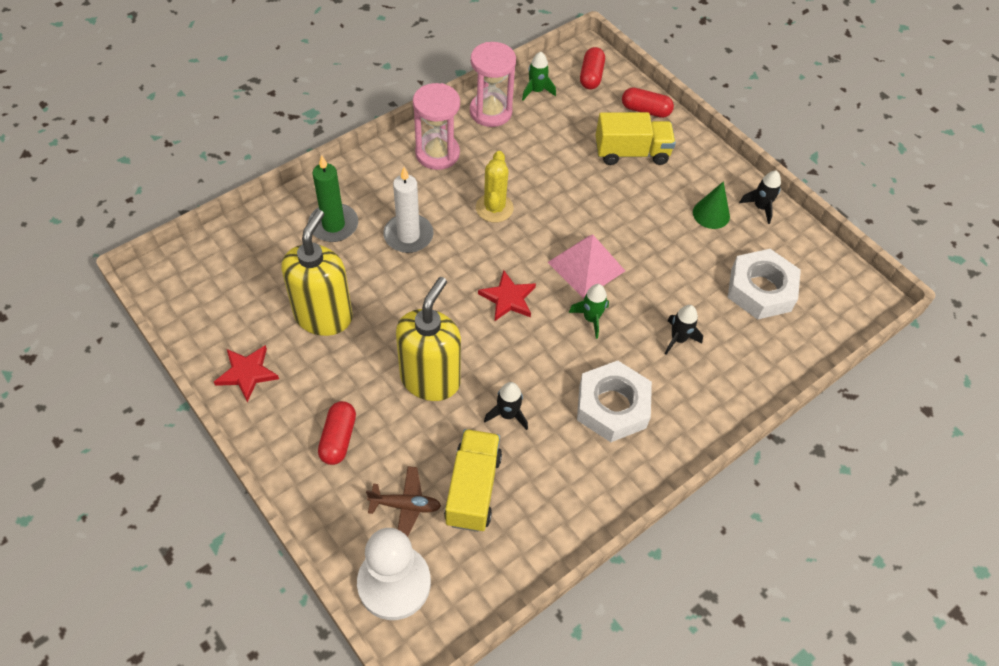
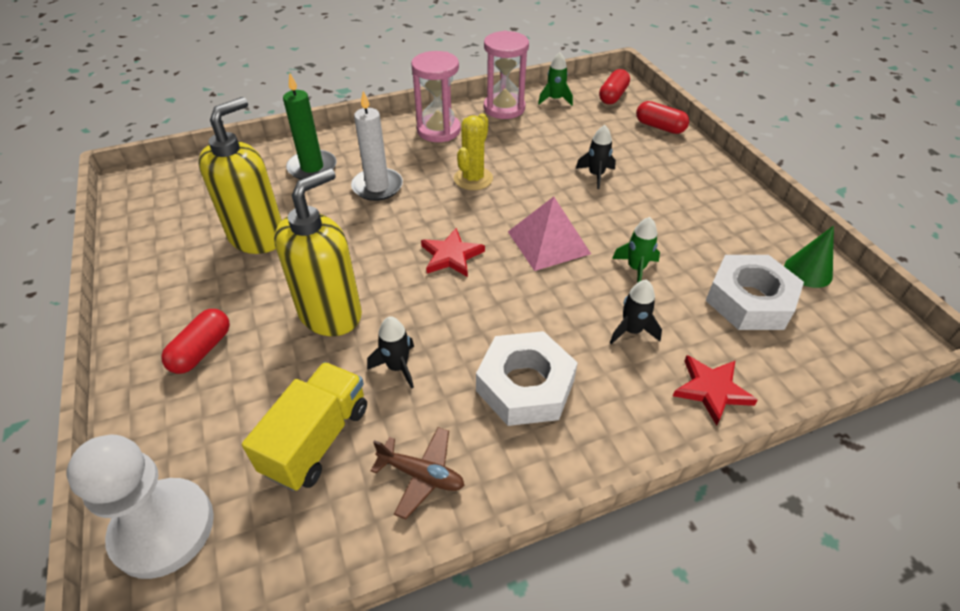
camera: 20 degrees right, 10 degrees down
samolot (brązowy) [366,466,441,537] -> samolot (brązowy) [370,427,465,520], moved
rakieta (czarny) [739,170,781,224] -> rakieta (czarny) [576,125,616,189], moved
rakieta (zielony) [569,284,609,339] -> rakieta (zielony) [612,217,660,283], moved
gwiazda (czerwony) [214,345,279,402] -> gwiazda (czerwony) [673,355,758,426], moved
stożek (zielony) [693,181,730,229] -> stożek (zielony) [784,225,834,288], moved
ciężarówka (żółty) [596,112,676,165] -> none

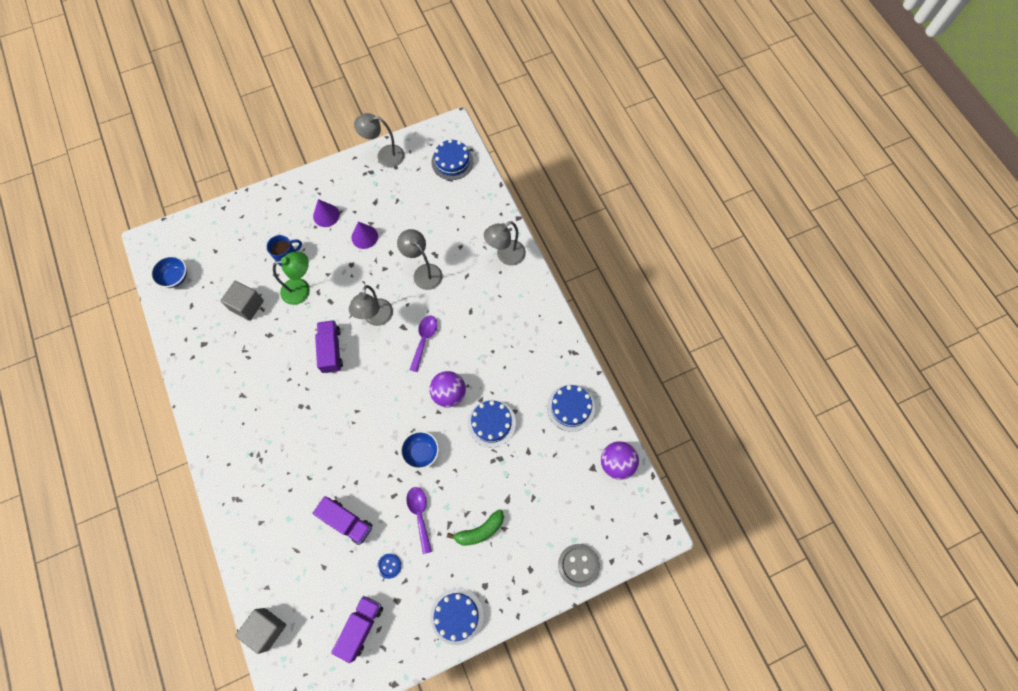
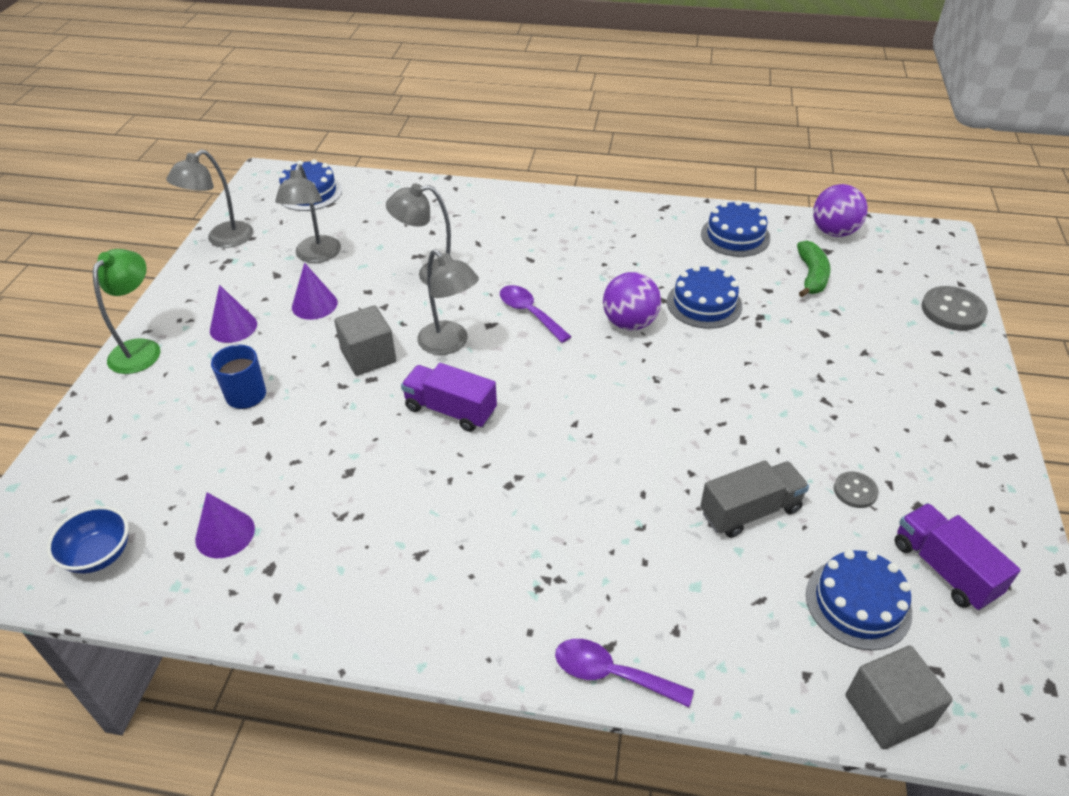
camera: 55 degrees left, 25 degrees down
lampka (zielony) [273,252,310,305] -> lampka (zielony) [93,249,160,374], moved
none -> stożek (fioletowy) [195,492,255,558]
lampka (szary) [484,221,526,266] -> lampka (szary) [275,164,341,263], moved
sześcian (szary) [220,281,264,321] -> sześcian (szary) [334,305,396,376], moved
łyżka (fioletowy) [406,487,432,554] -> łyżka (fioletowy) [555,639,694,707], moved
ciężarówka (fioletowy) [312,496,373,545] -> ciężarówka (szary) [700,460,809,538]
banan (zielony) [447,509,504,546] -> banan (zielony) [797,241,831,297], moved
tort (niebieski) [430,588,484,645] -> tort (niebieski) [806,550,912,651], moved
guzik (niebieski) [377,554,401,579] -> guzik (szary) [834,472,879,508]
miska (niebieski) [400,431,439,469] -> none

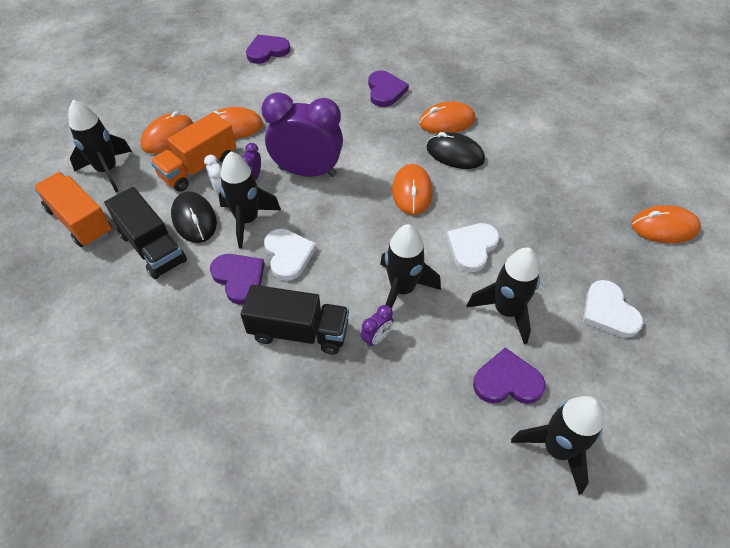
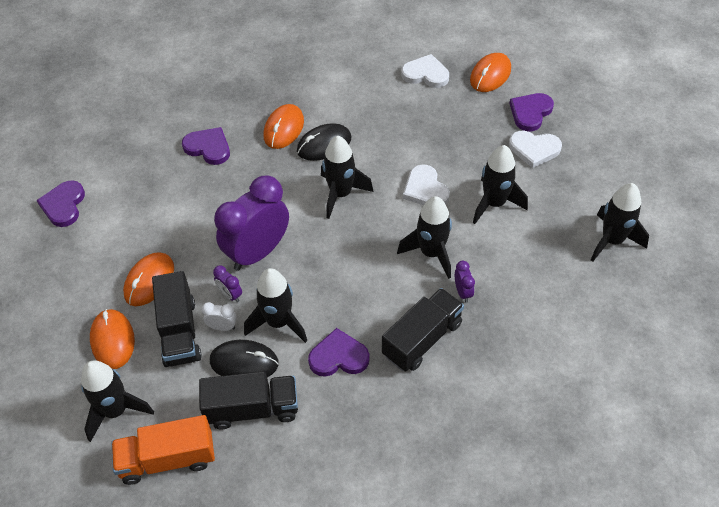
camera: 55 degrees left, 0 degrees up
ciężarówka (pomarańczowy) [150,112,236,192] -> ciężarówka (czarny) [152,271,202,367]
myszka (pomarańczowy) [392,164,433,215] -> rakieta (czarny) [321,136,374,219]
serce (biały) [264,229,317,281] -> serce (biały) [401,54,449,88], moved
serce (fioletowy) [473,348,546,404] -> serce (fioletowy) [509,93,554,131], moved

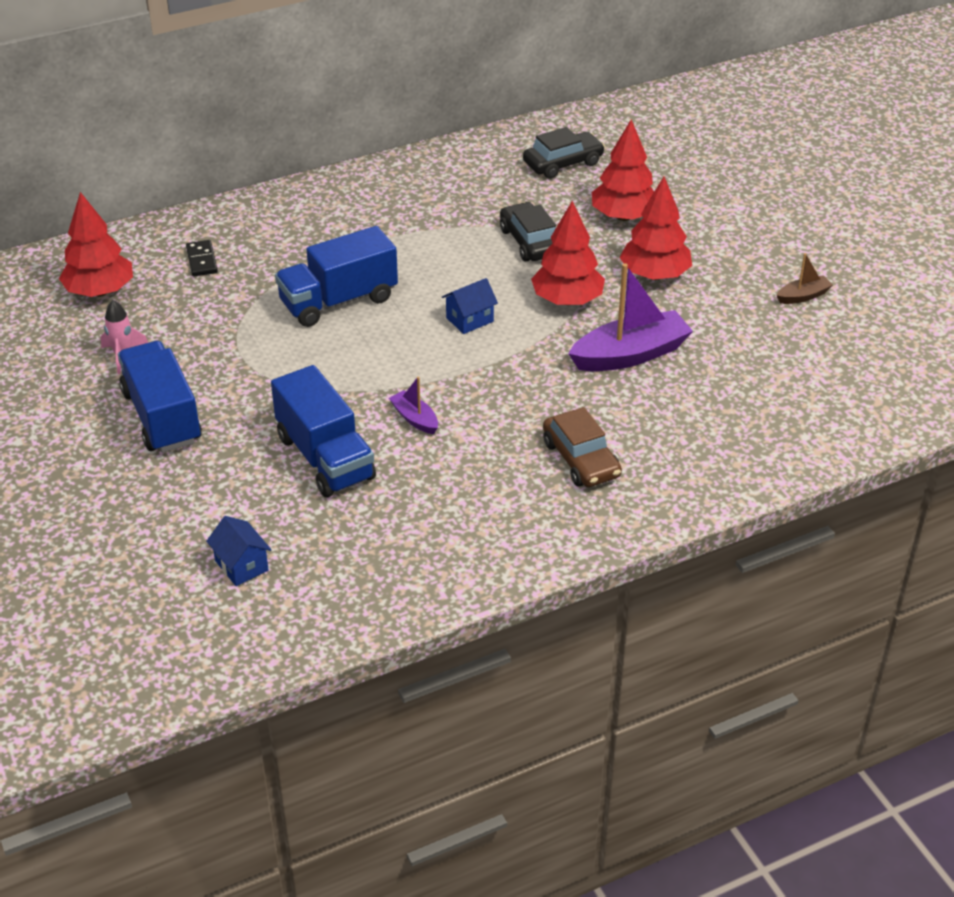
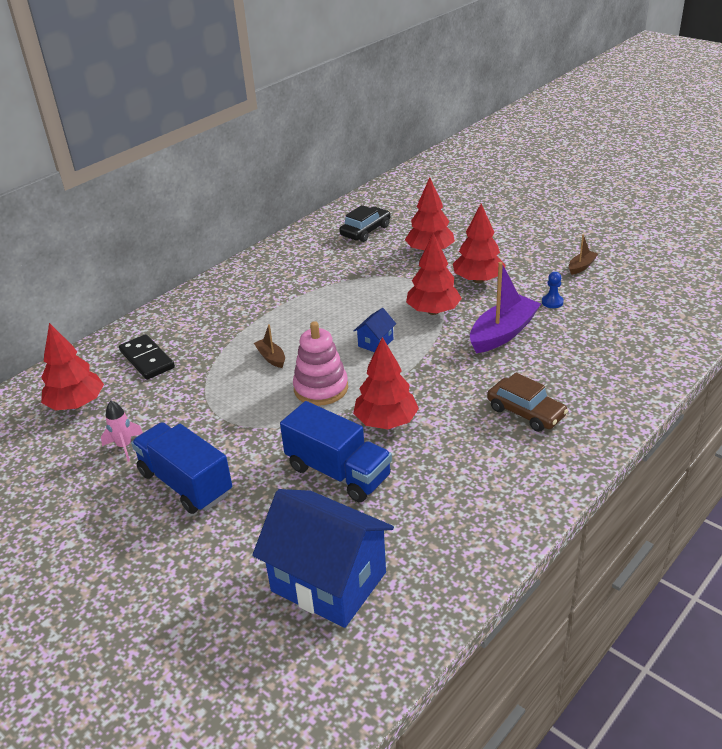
camera: 20 degrees left, 5 degrees down
kostka domina (czarny) [186,240,218,276] -> kostka domina (czarny) [119,334,175,380], x1.55
domek (niebieski) [206,516,272,586] -> domek (niebieski) [252,489,394,628], x2.31
ciężarówka (niebieski) [275,226,398,327] -> łódka (brązowy) [254,324,285,368]
none -> zabawka nakładanka (różowy) [293,321,348,406]
łódka (fioletowy) [389,377,438,434] -> drzewko (czerwony) [353,337,419,429]
none -> pionek (niebieski) [542,272,564,308]
samochód (czarny) [500,202,556,261] -> none

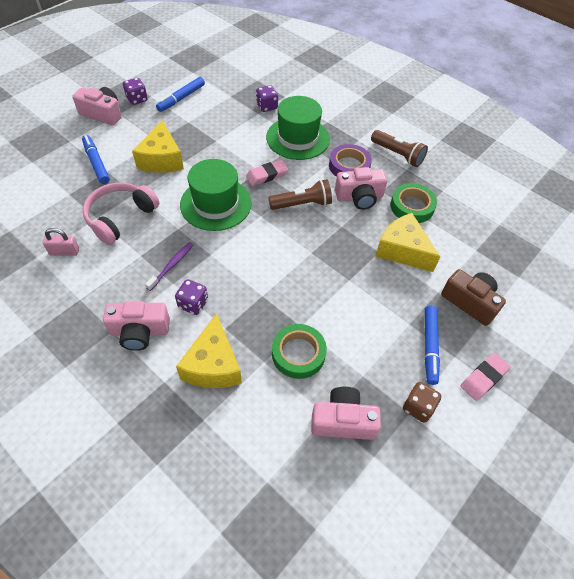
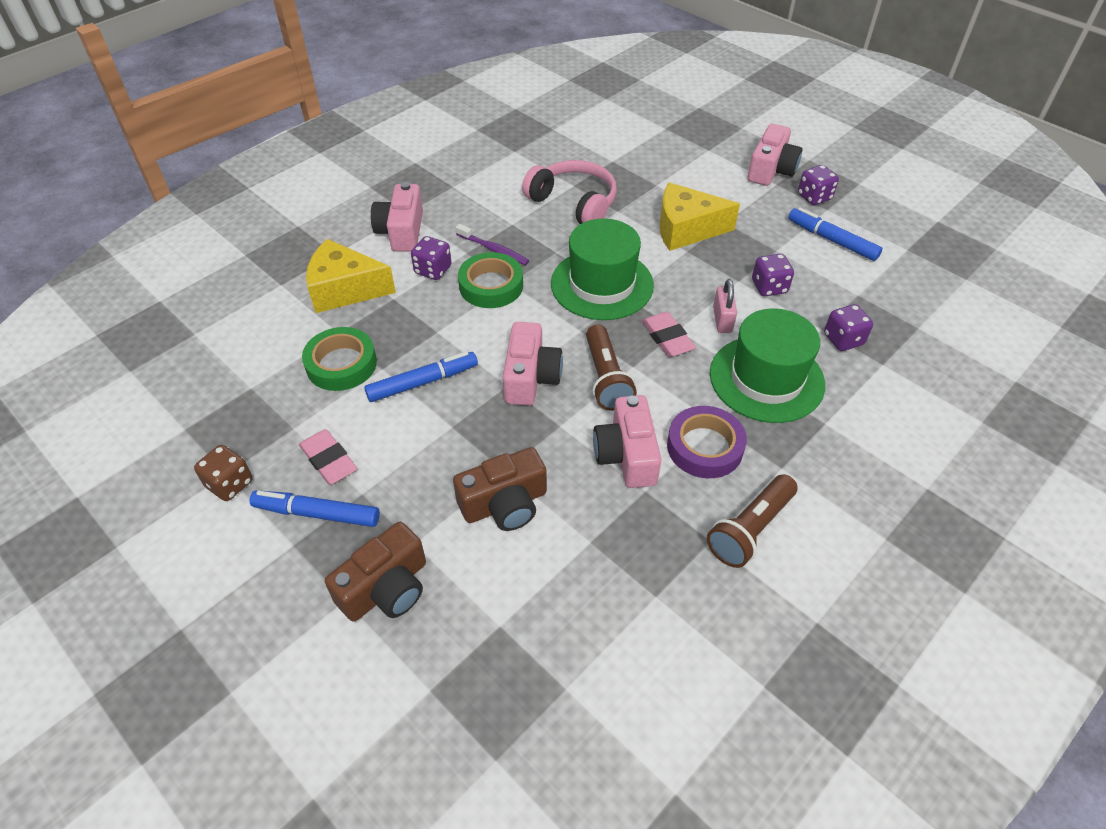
camera: 95 degrees right, 5 degrees down
gumka do mazania (różowy) [460,353,511,401] -> gumka do mazania (różowy) [299,429,357,485], moved
flamaster (niebieski) [82,135,110,184] -> flamaster (niebieski) [364,351,478,402], moved
ser (żółty) [375,213,440,272] -> aparat fotograficzny (brązowy) [453,447,547,531]
taśma klejąca (zielony) [391,183,437,223] -> taśma klejąca (zielony) [458,252,523,308], moved
aparat fotograficzny (różowy) [311,387,381,440] -> aparat fotograficzny (różowy) [503,322,563,406], moved
kłódka (różowy) [43,228,79,256] -> kłódka (różowy) [713,279,737,333], moved
none -> kostka do gry (fioletowy) [752,254,794,296]

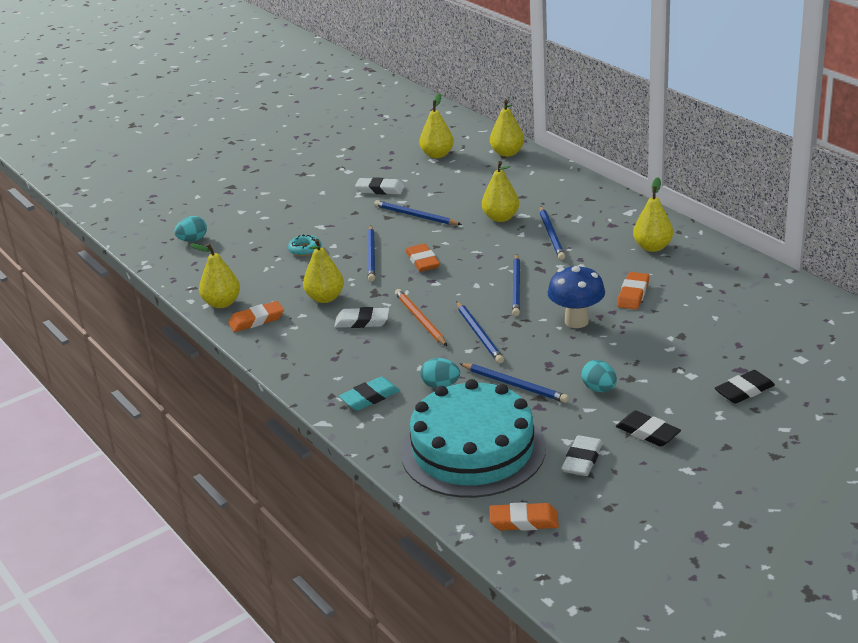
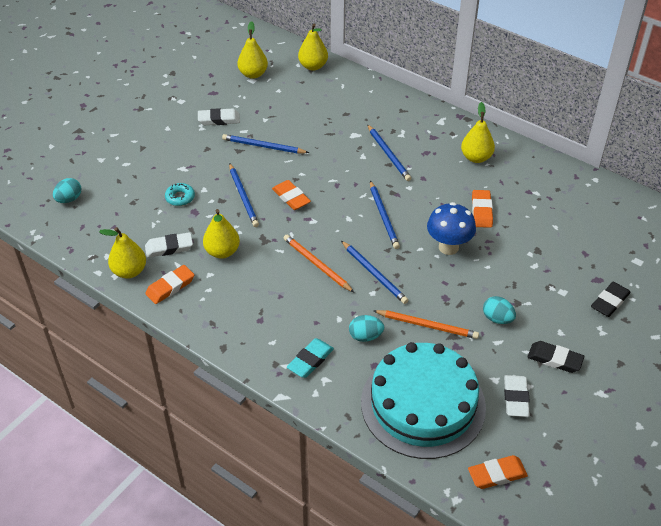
camera: 20 degrees left, 15 degrees up
gumka do mazania (biały) [334,307,390,328] -> gumka do mazania (biały) [145,232,193,258], moved
ołówek (niebieski) [459,363,569,403] -> ołówek (pomarańczowy) [373,310,479,339]
gruszka (żółty) [482,161,519,222] -> none

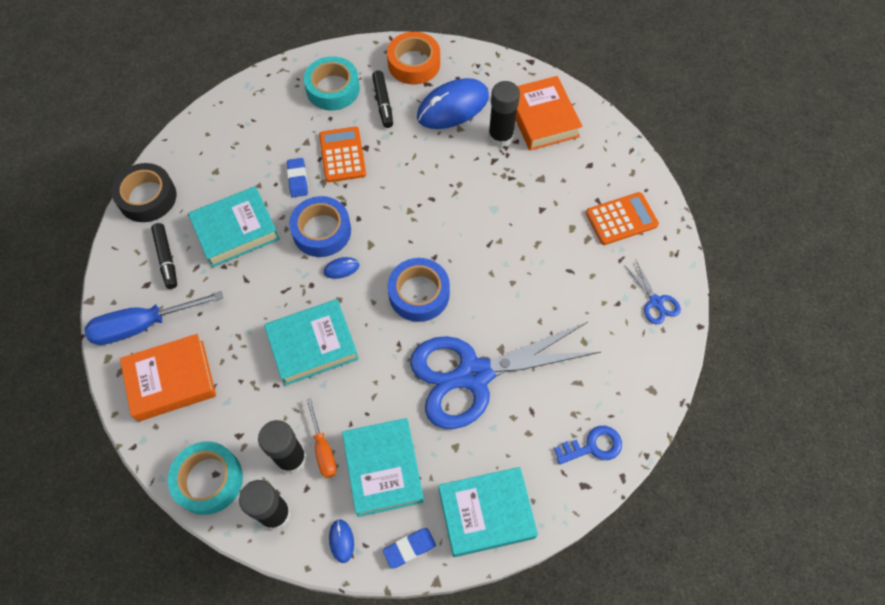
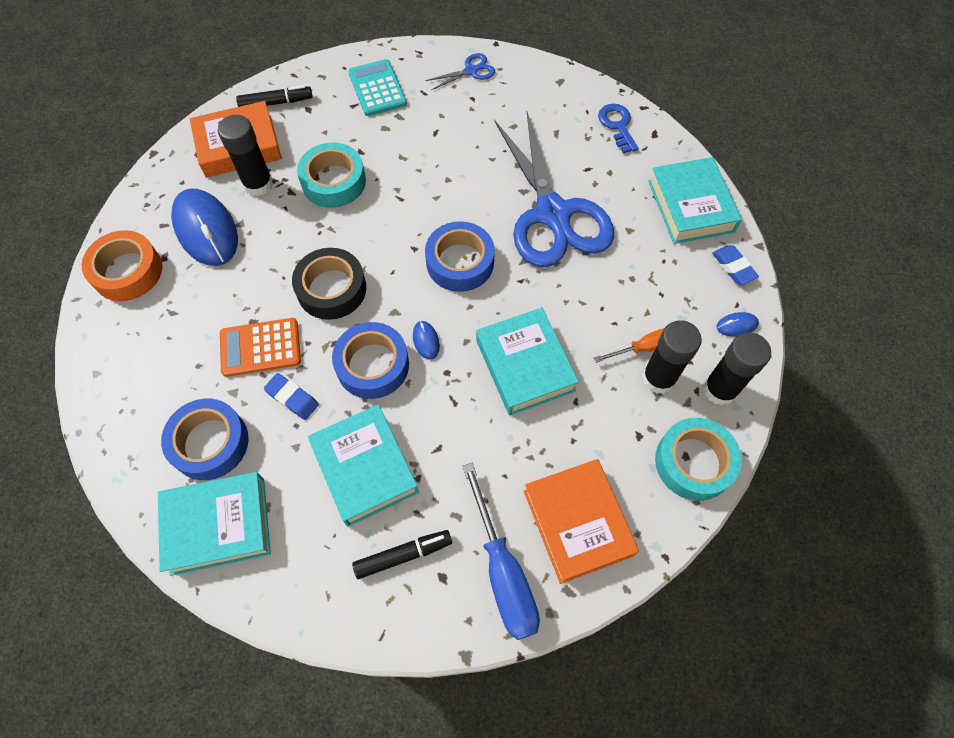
camera: 90 degrees left, 0 degrees up
książka (turkusowy) [342,418,424,517] -> książka (turkusowy) [158,472,271,576], moved
none -> taśma klejąca (niebieski) [161,399,249,480]
flamaster (czarny) [372,71,393,128] -> flamaster (czarny) [236,85,313,107], moved
gumka do mazania (niebieski) [287,158,308,197] -> gumka do mazania (niebieski) [264,373,319,420], 45 degrees clockwise
taśma klejąca (czarny) [111,163,177,222] -> taśma klejąca (czarny) [292,248,366,320], moved
taśma klejąca (turkusowy) [304,56,360,110] -> taśma klejąca (turkusowy) [297,143,366,208], moved
kalkulator (pomarańczowy) [586,192,659,245] -> kalkulator (turkusowy) [348,59,407,116]

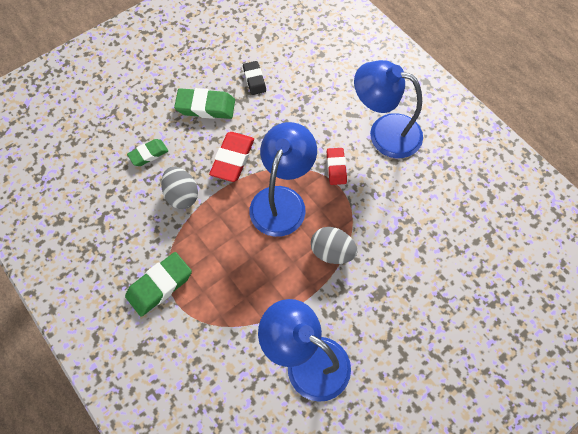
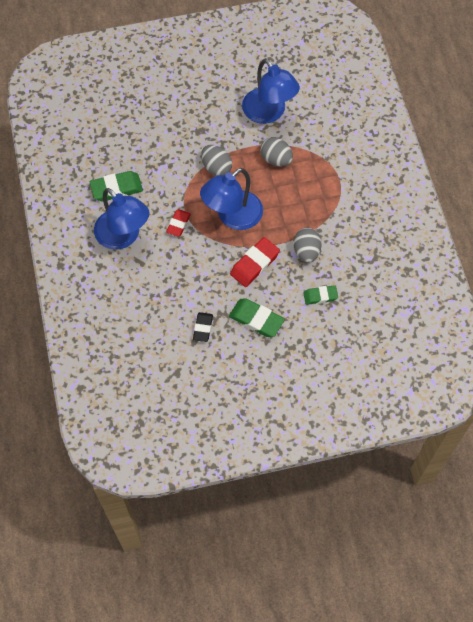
camera: 155 degrees left, 0 degrees up
gumka do mazania (zielony) [125,252,192,317] -> gumka do mazania (zielony) [90,171,143,201], moved
none -> jajko (szary) [260,137,293,167]

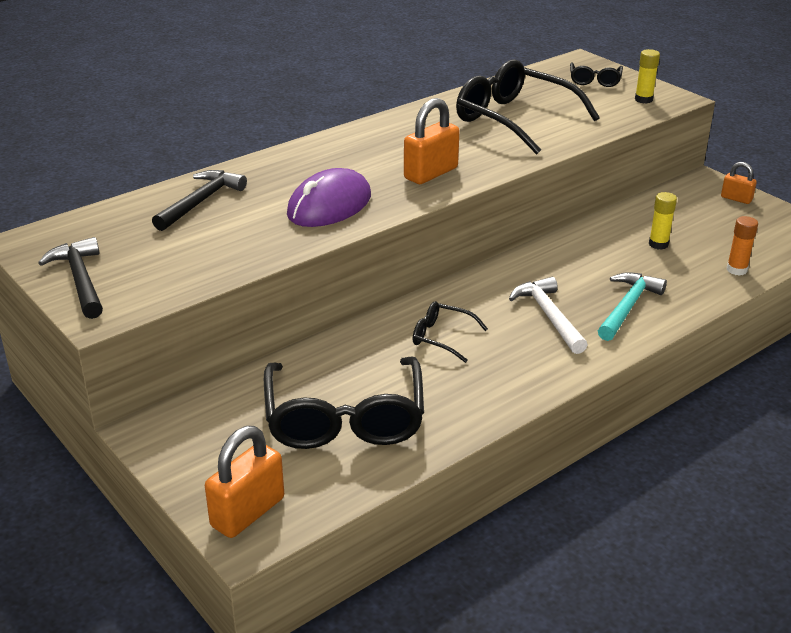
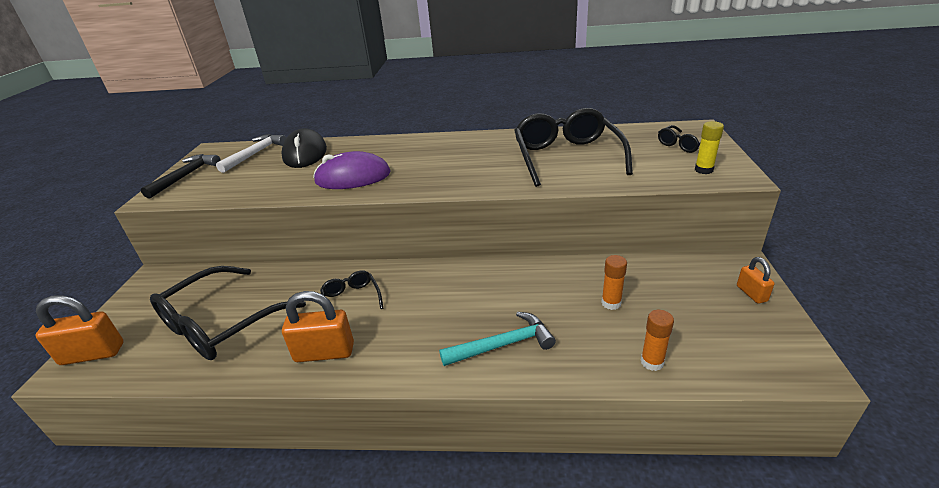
camera: 45 degrees right, 0 degrees up
młotek (biały) [509,277,588,354] -> młotek (biały) [216,134,286,173], moved
młotek (czarny) [152,170,247,231] -> myszka (czarny) [281,128,327,168]
kłódka (pomarańczowy) [404,98,460,184] -> kłódka (pomarańczowy) [282,291,354,362], moved
klej w sztyfcie (żółty) [649,192,677,250] -> klej w sztyfcie (pomarańczowy) [601,255,627,310]

